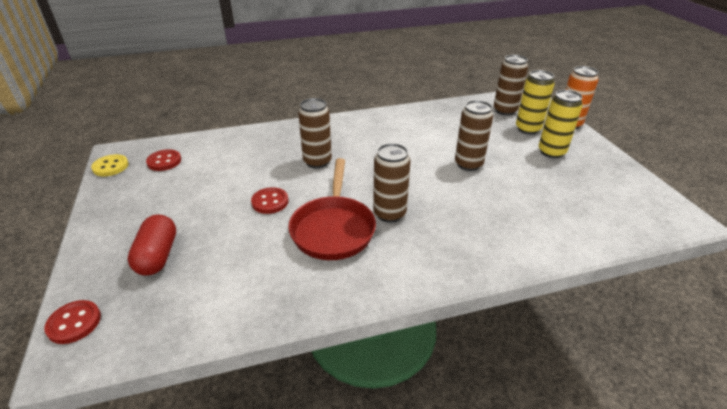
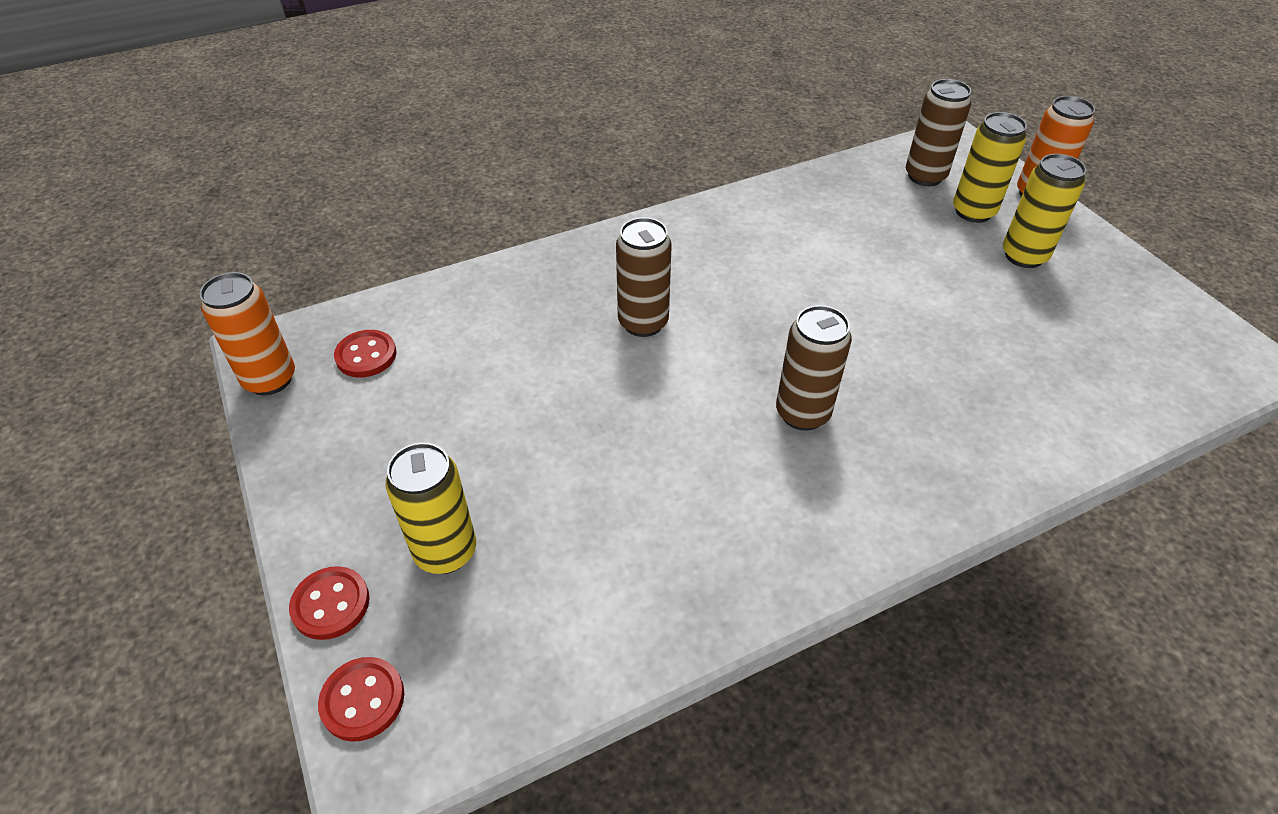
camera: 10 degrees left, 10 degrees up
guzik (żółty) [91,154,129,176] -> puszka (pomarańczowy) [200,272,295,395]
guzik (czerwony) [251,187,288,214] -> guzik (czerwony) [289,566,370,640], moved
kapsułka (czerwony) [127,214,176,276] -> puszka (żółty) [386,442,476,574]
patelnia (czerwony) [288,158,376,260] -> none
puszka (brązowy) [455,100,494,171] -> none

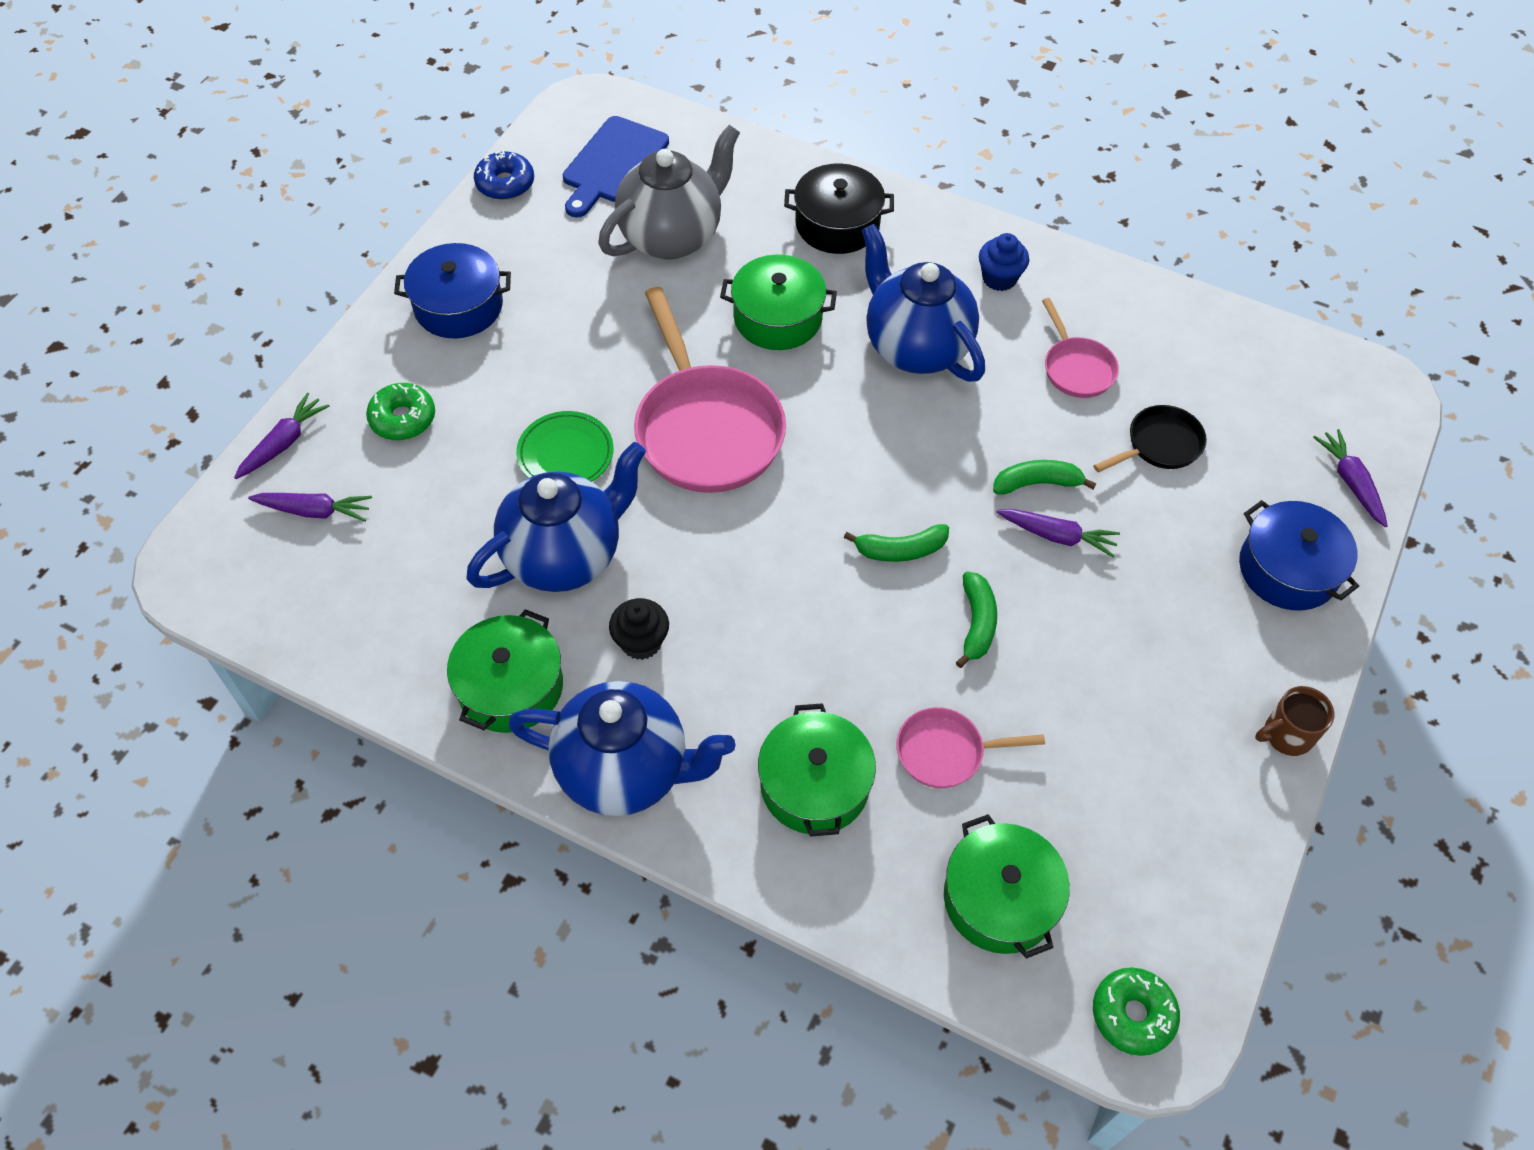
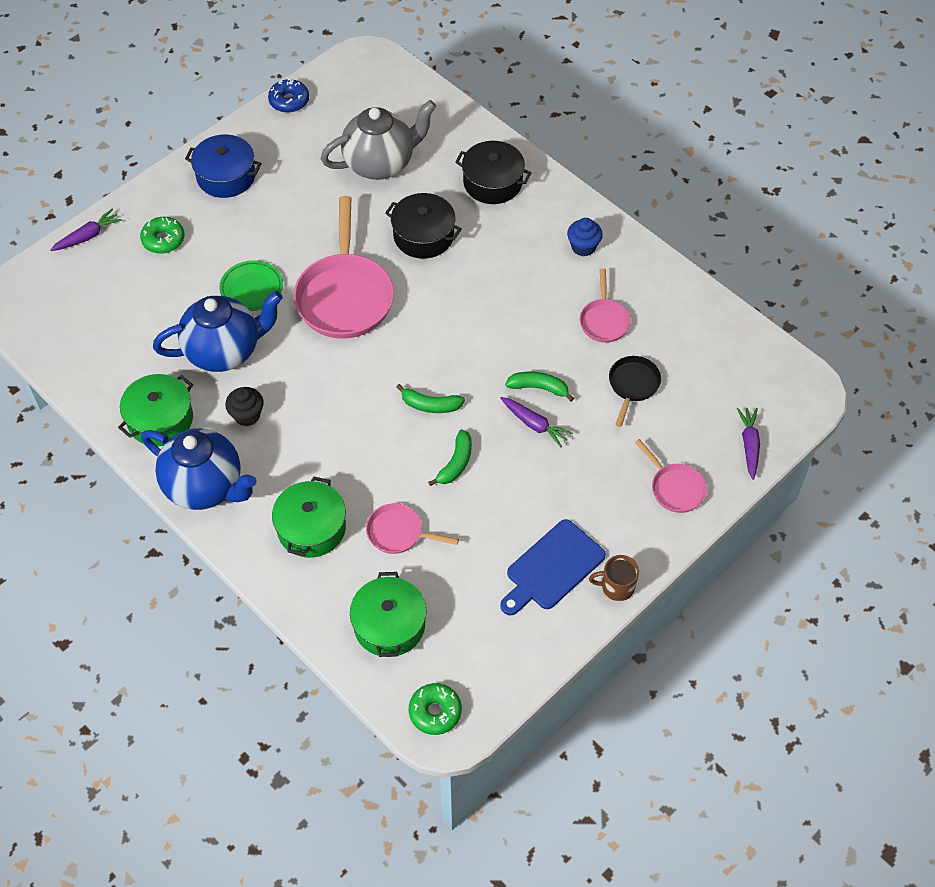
camera: 20 degrees right, 0 degrees up
garnek (zielony) [720,255,837,350] -> garnek (czarny) [385,193,461,259]
deska do krojenia (niebieski) [563,116,669,218] -> deska do krojenia (niebieski) [500,519,606,616], moved
patelnia (czarny) [1093,405,1207,473] -> patelnia (czarny) [609,356,661,427], 60 degrees counterclockwise
garnek (niebieski) [1239,500,1359,611] -> patelnia (różowy) [635,439,707,513]
marchewka (fioletowy) [248,493,372,522] -> none
imbryk (niebieski) [862,224,985,382] -> none

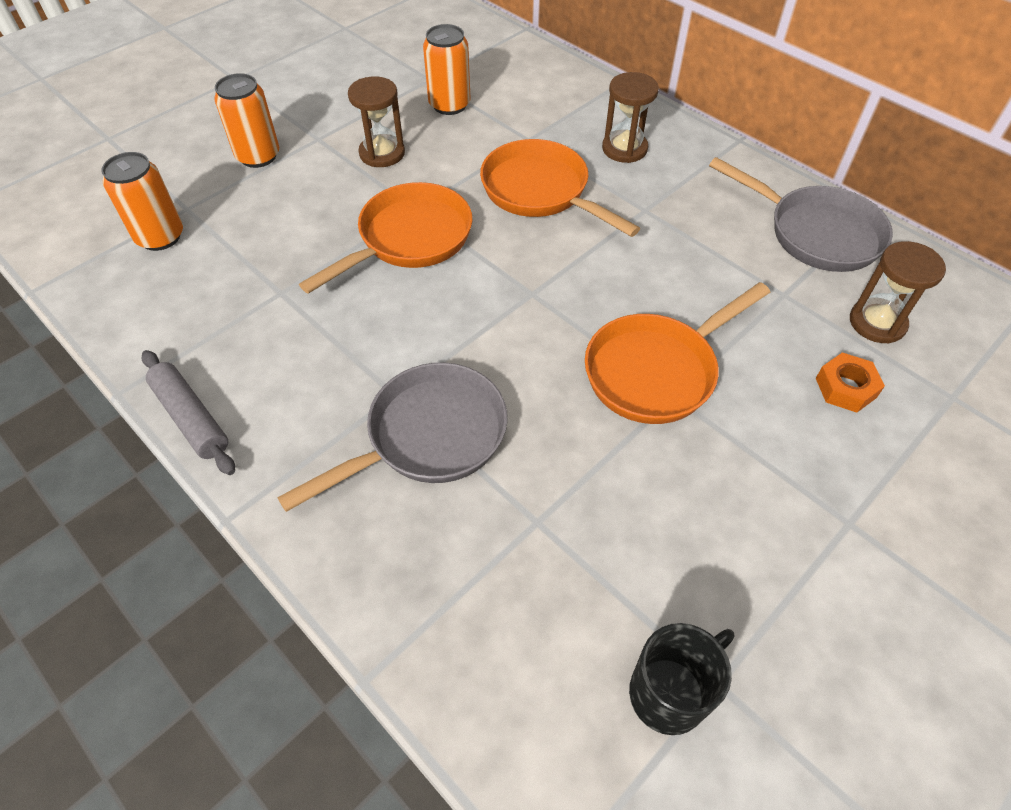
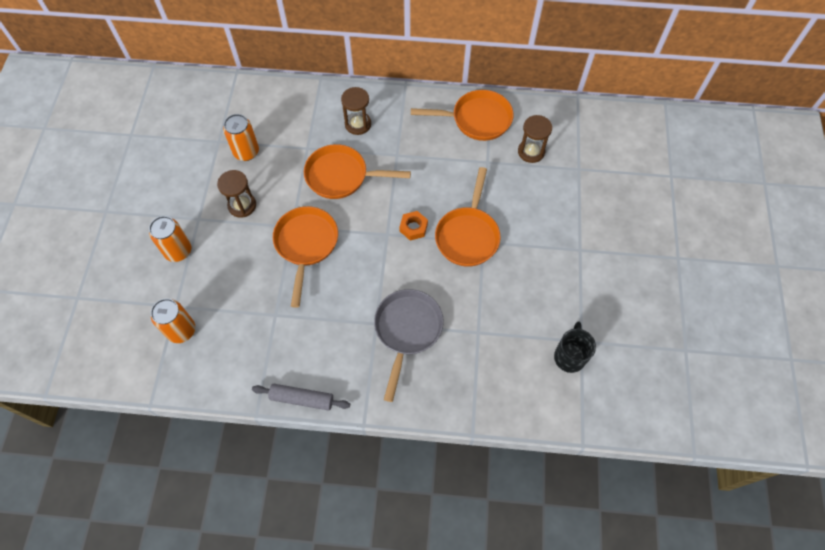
camera: 40 degrees left, 10 degrees up
nakrętka (pomarańczowy) [816,352,885,412] -> nakrętka (pomarańczowy) [400,211,428,240], moved
patelnia (szary) [709,157,893,272] -> patelnia (pomarańczowy) [411,90,514,141]

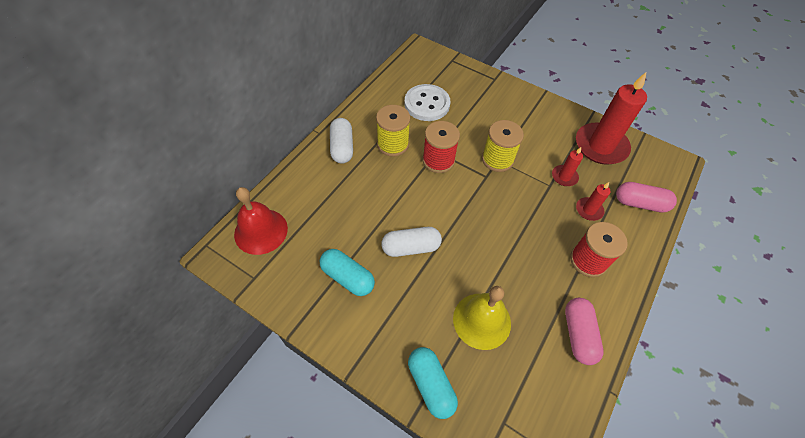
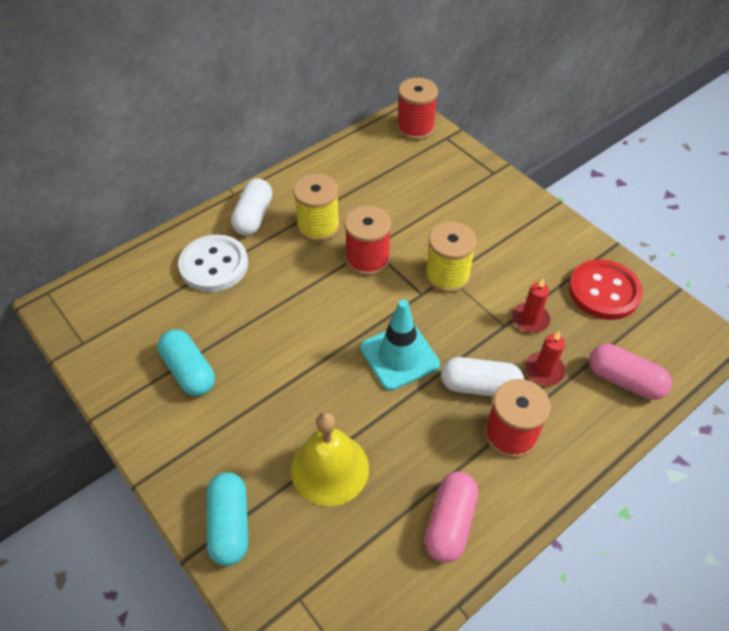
camera: 20 degrees right, 5 degrees down
guzik (biały) [404,84,450,121] -> guzik (biały) [178,235,248,292], moved
none -> pachołek (turkusowy) [360,299,440,391]
none -> szpulka (czerwony) [397,78,438,140]
kapsułka (biały) [381,227,442,257] -> kapsułka (biały) [441,357,524,397], moved
świeca (czerwony) [576,73,647,165] -> guzik (czerwony) [569,259,643,320]
dzwonek (czerwony) [234,187,288,255] -> none

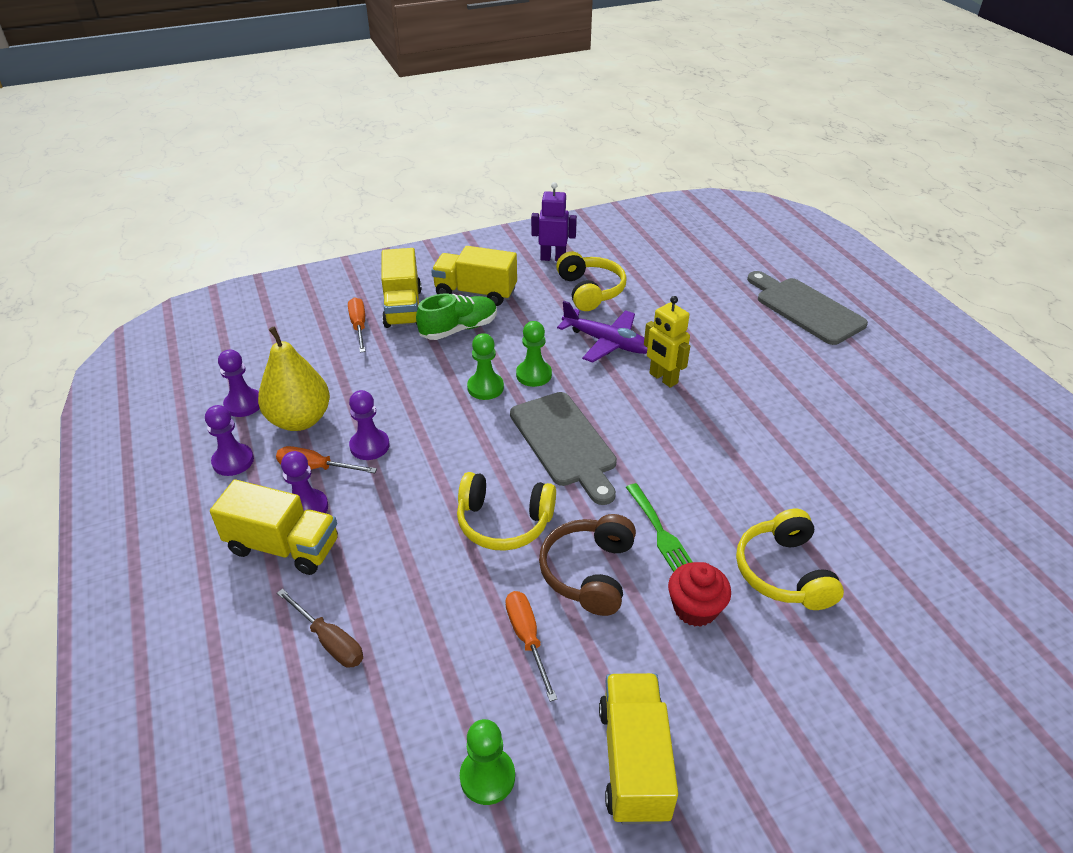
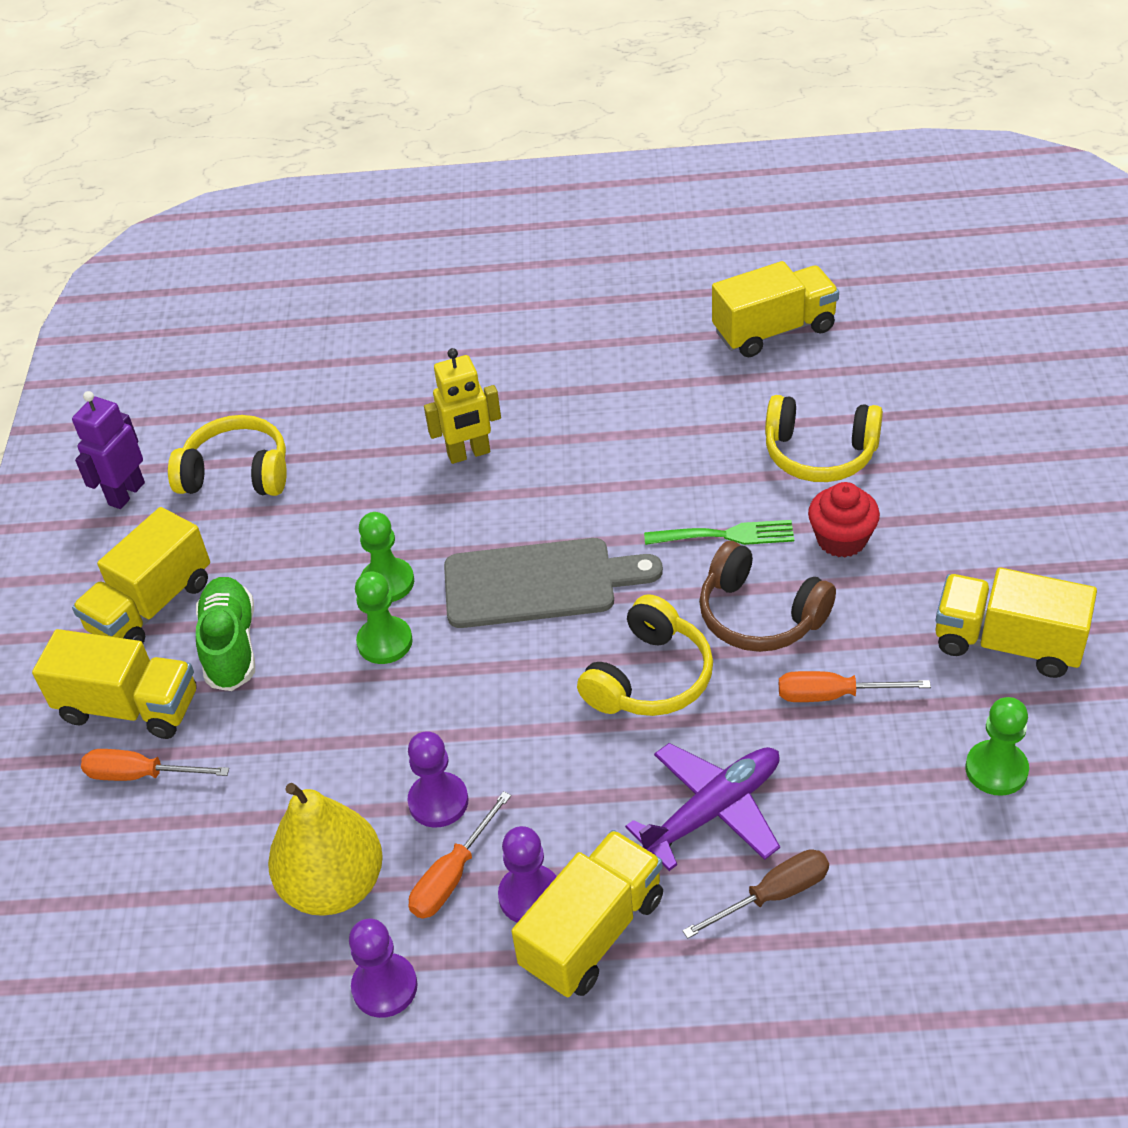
camera: 65 degrees left, 5 degrees up
samolot (fioletowy) [557,301,647,363] -> samolot (fioletowy) [625,743,780,871], moved
none -> ciężarówka (żółty) [712,261,839,357]
pionek (fioletowy) [218,350,260,417] -> none
deska do krojenia (szary) [747,271,868,345] -> none

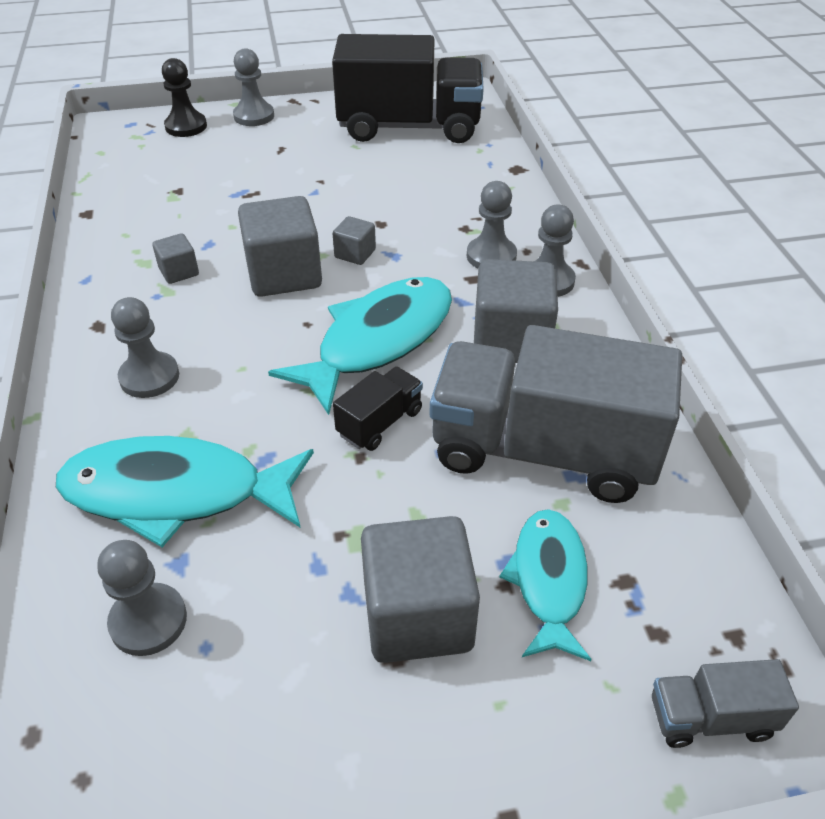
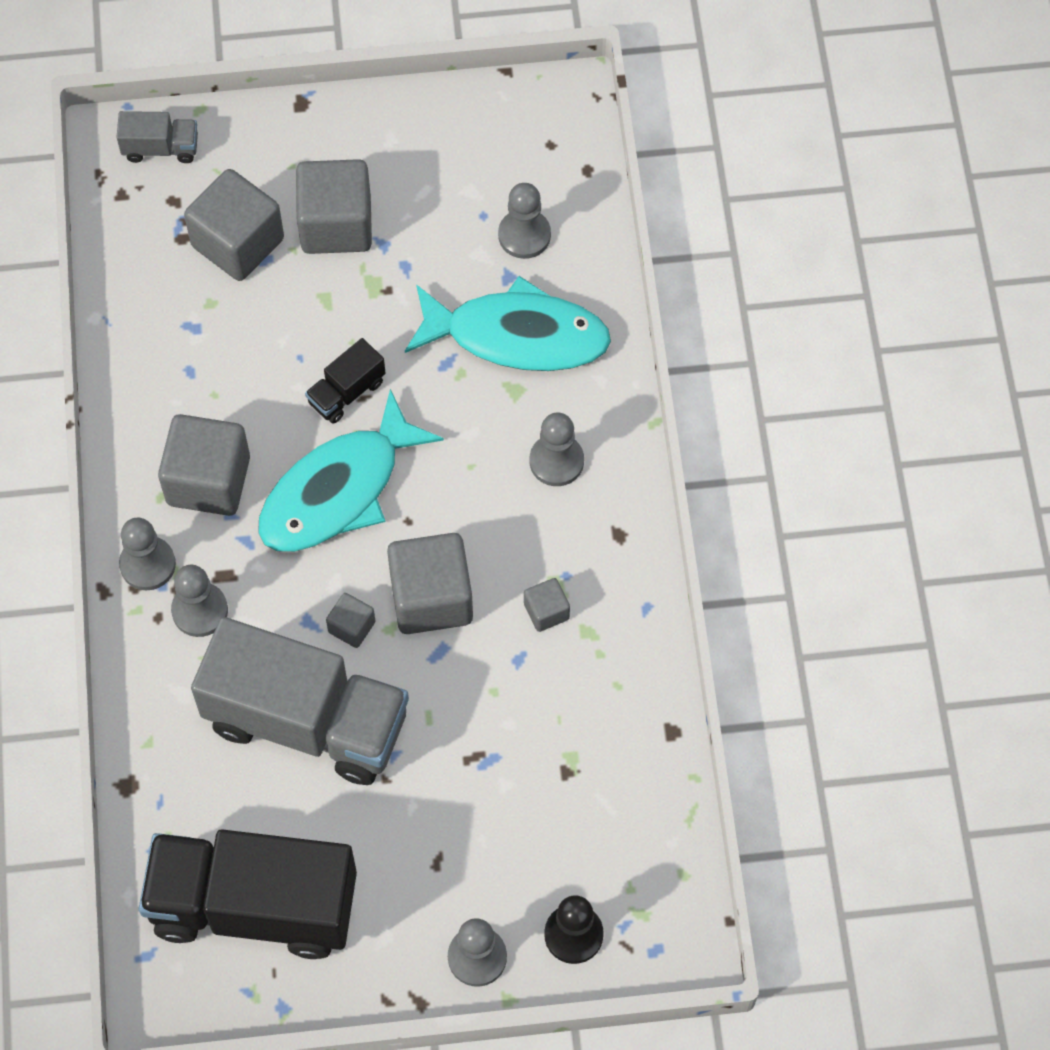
camera: 175 degrees left, 20 degrees up
ryba (turkusowy) [499,509,592,661] -> sześcian (szary) [184,169,284,281]
ciężarówka (szary) [430,325,682,503] -> ciężarówka (szary) [191,617,409,785], moved

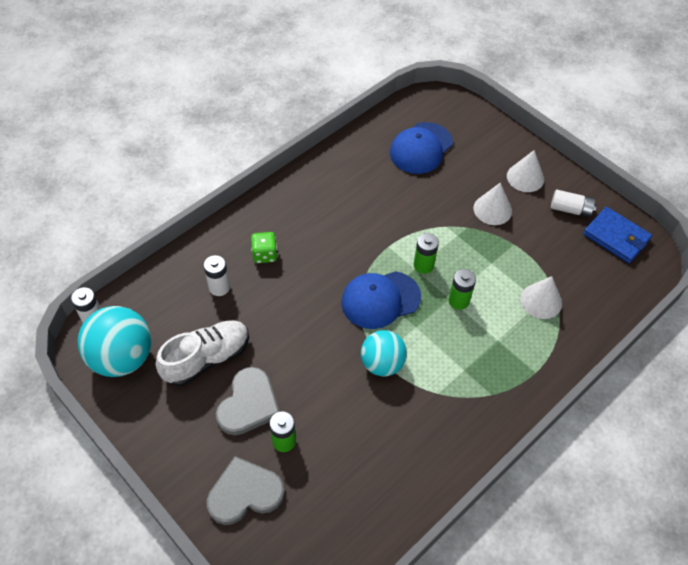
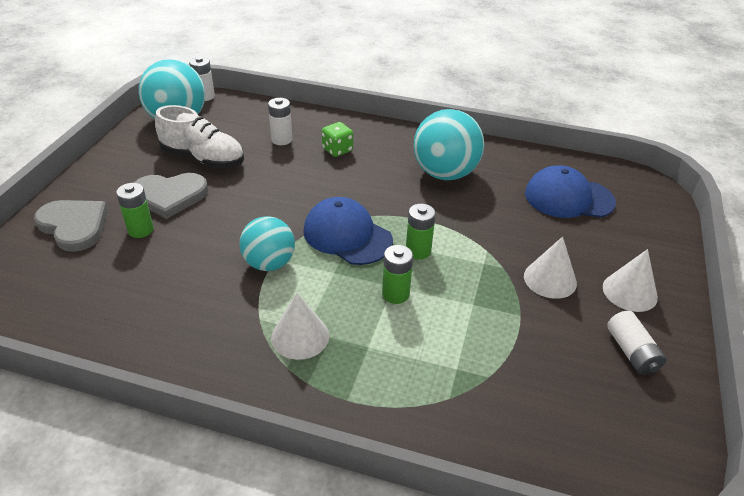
camera: 60 degrees right, 15 degrees down
stożek (biały) [520,276,562,319] -> stożek (biały) [271,293,329,360], moved
none -> piłka (turkusowy) [413,109,484,180]
portfel (niebieski) [583,207,652,263] -> none

